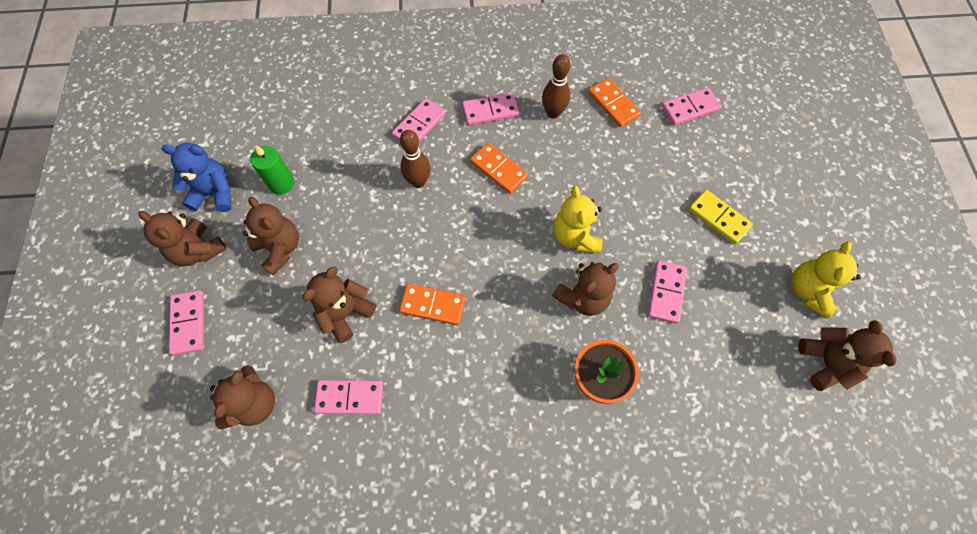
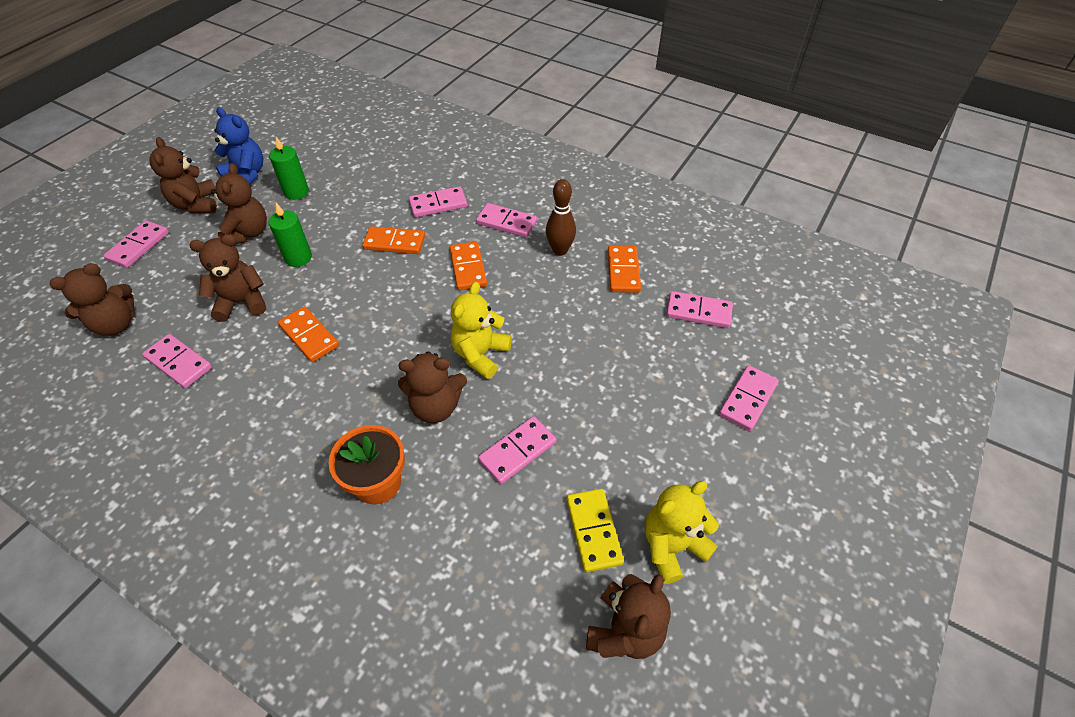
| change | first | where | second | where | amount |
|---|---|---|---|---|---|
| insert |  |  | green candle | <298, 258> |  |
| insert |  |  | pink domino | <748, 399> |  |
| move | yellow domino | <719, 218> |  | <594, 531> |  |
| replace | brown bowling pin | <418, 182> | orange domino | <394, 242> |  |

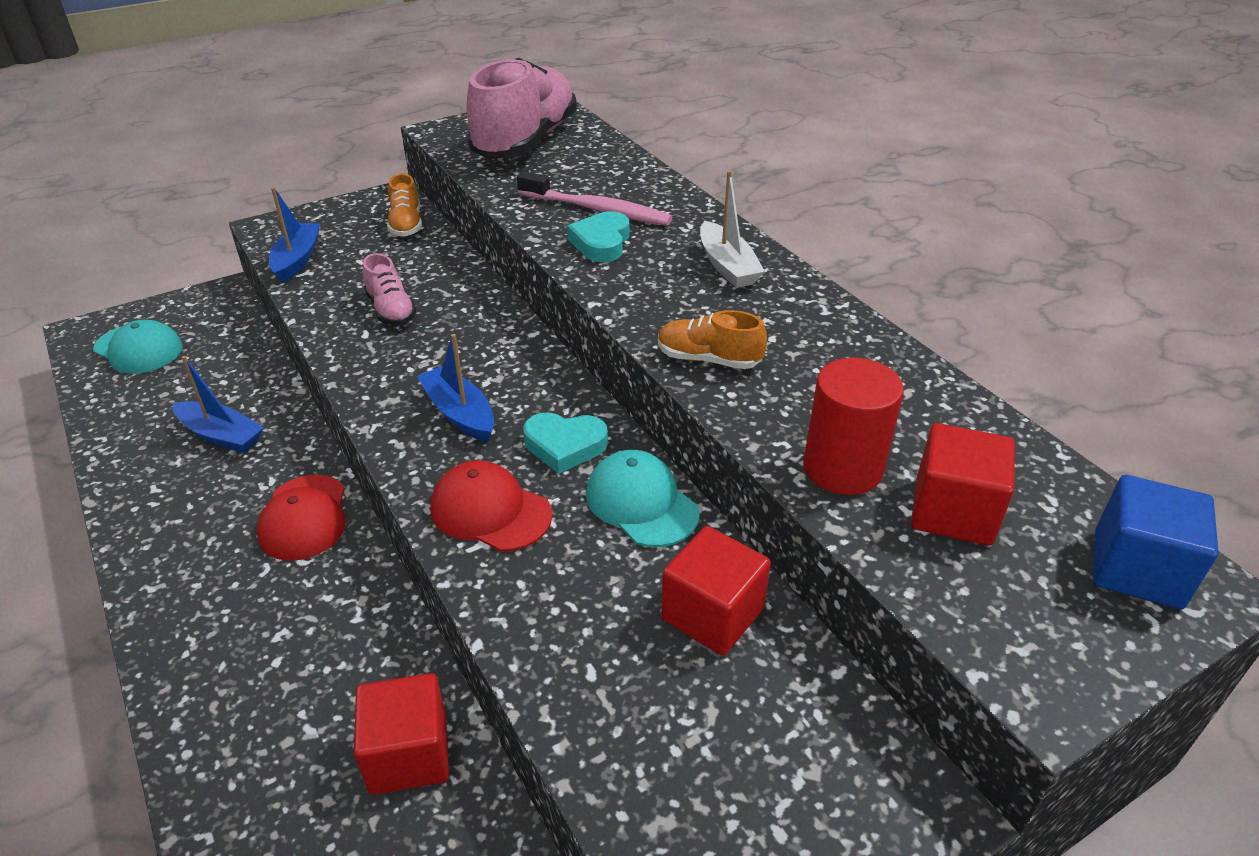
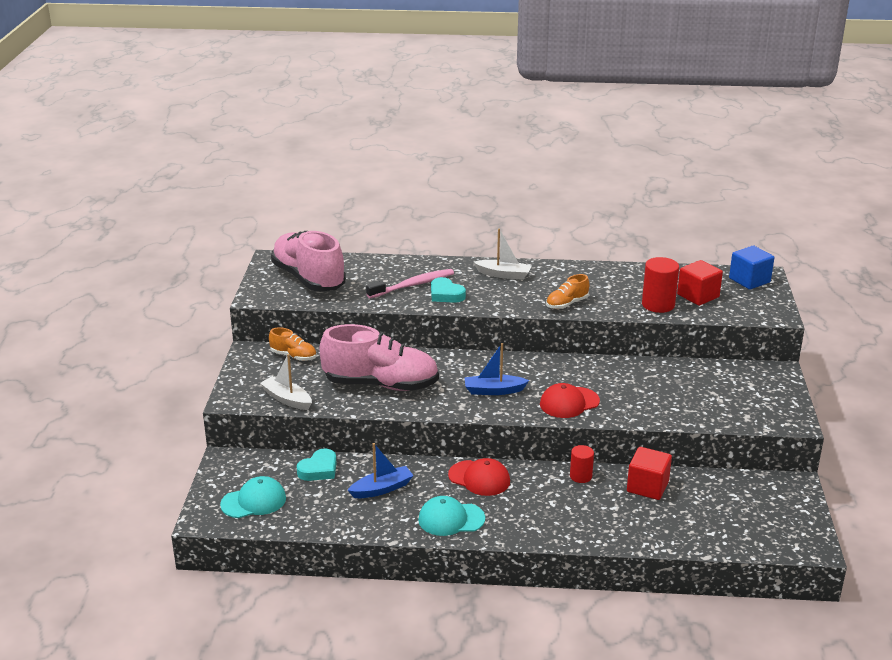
| change | first | where | second | where | amount |
|---|---|---|---|---|---|
| delete | red cube | <712, 614> |  |  |  |
| insert |  |  | red cylinder | <580, 476> |  |
| move | turquoise heart | <565, 446> |  | <319, 469> |  |
| move | turquoise cap | <641, 503> |  | <451, 519> |  |
| recolor | blue boat | <297, 259> | white boat | <287, 399> |  |
| resize | pink shoe | <391, 310> |  | <381, 384> | x2.18 |

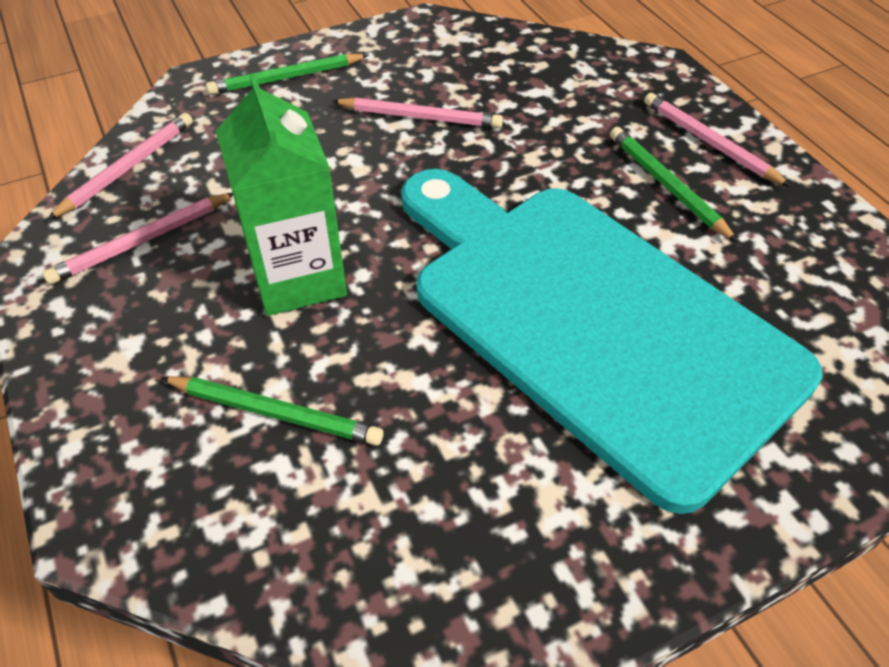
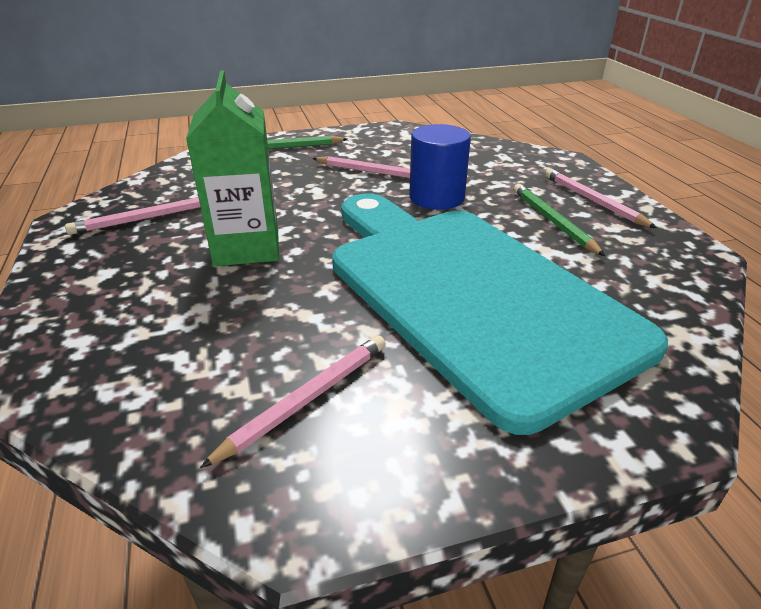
| change | first | where | second | where | amount |
|---|---|---|---|---|---|
| delete | green pencil | <275, 413> |  |  |  |
| insert |  |  | blue cylinder | <436, 198> |  |
| move | pink pencil | <128, 168> |  | <307, 399> |  |

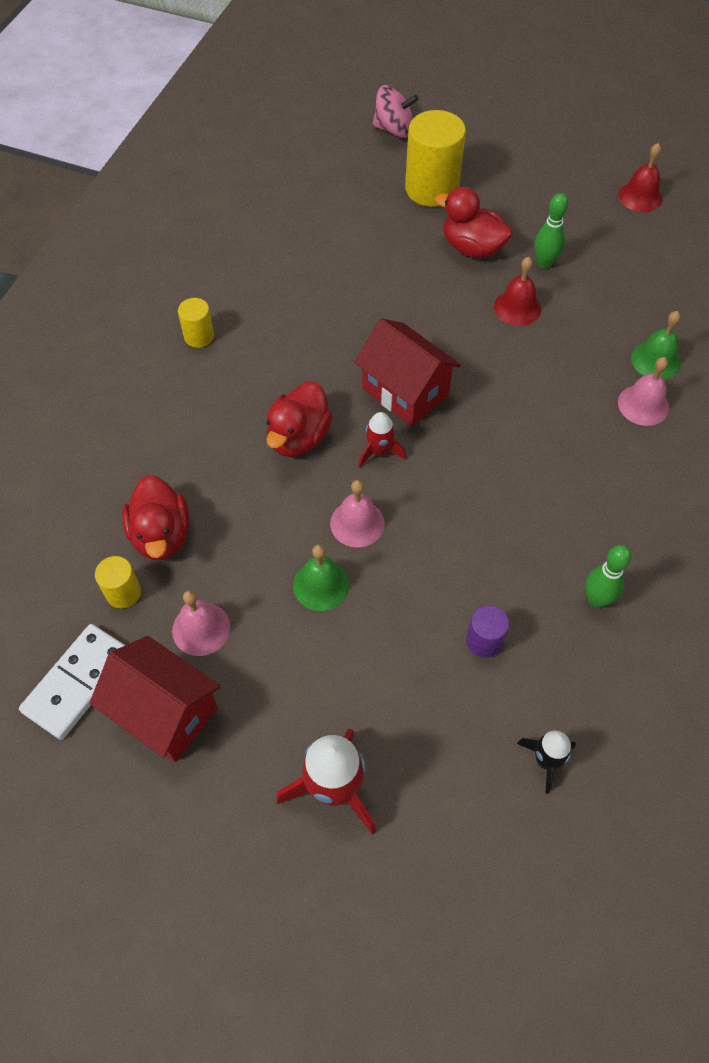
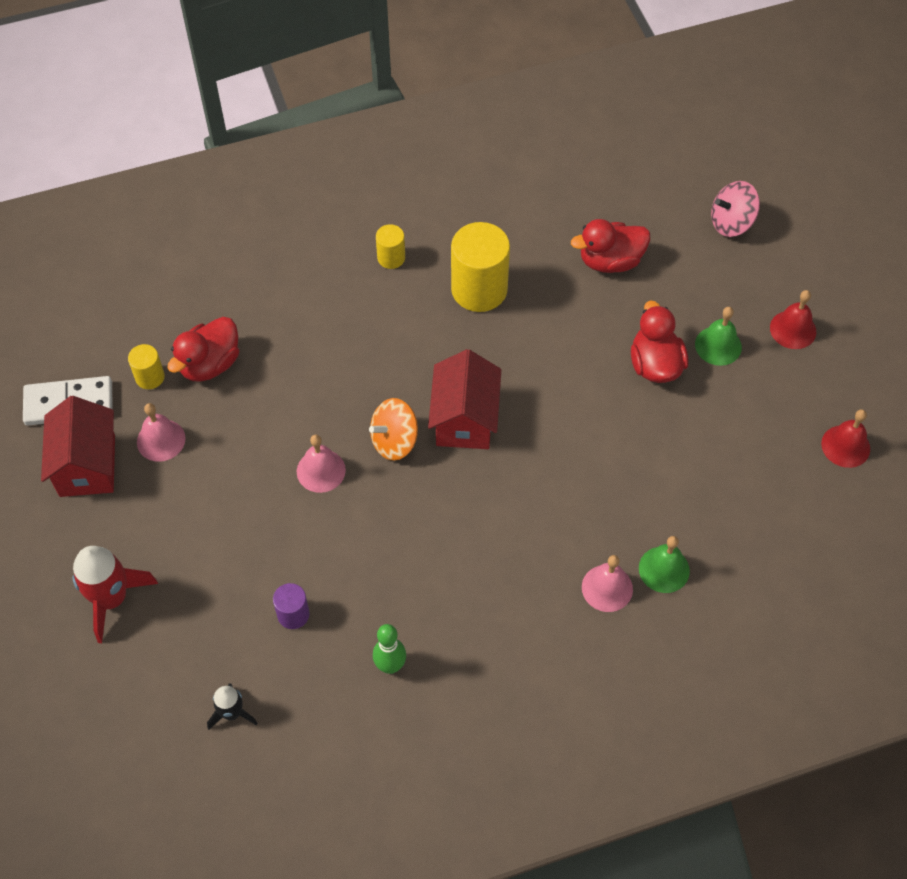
| change | first | where | second | where | amount |
|---|---|---|---|---|---|
| delete | green bowling pin | <544, 263> |  |  |  |
| move | red duck | <298, 437> |  | <610, 261> |  |
| move | green bell | <321, 585> |  | <718, 345> |  |
| move | yellow cylinder | <431, 189> |  | <479, 289> |  |
| move | red bell | <517, 308> |  | <793, 329> |  |
| replace | red rocket | <379, 451> | orange spinning top | <394, 441> |  |
| rotate | pink spinning top | <394, 129> |  | <731, 222> | 105 degrees clockwise |

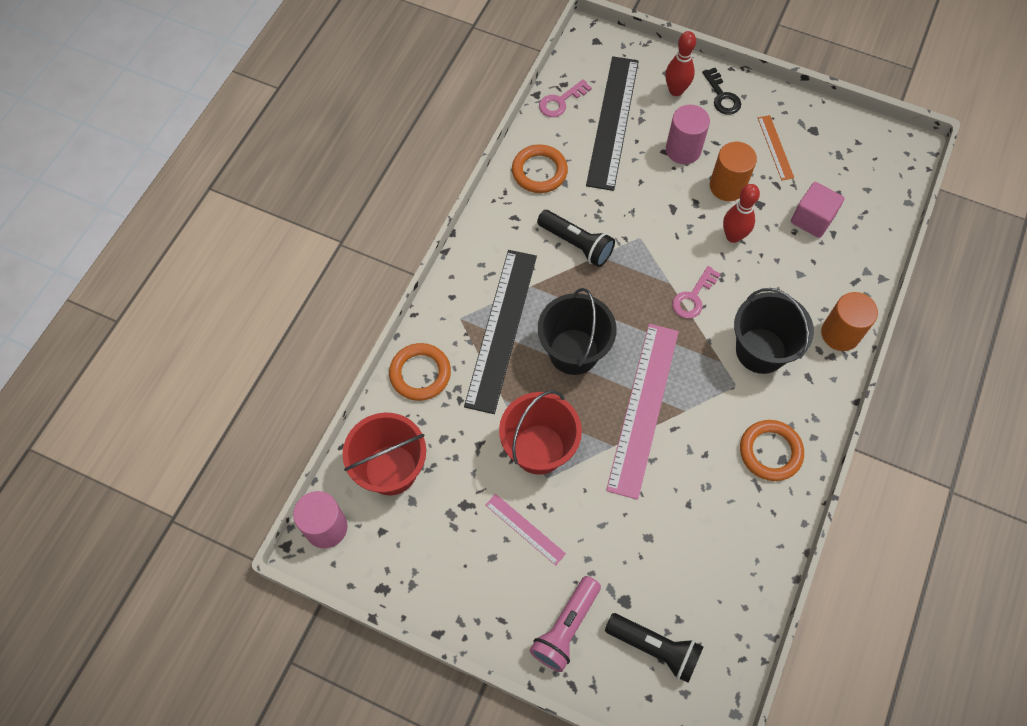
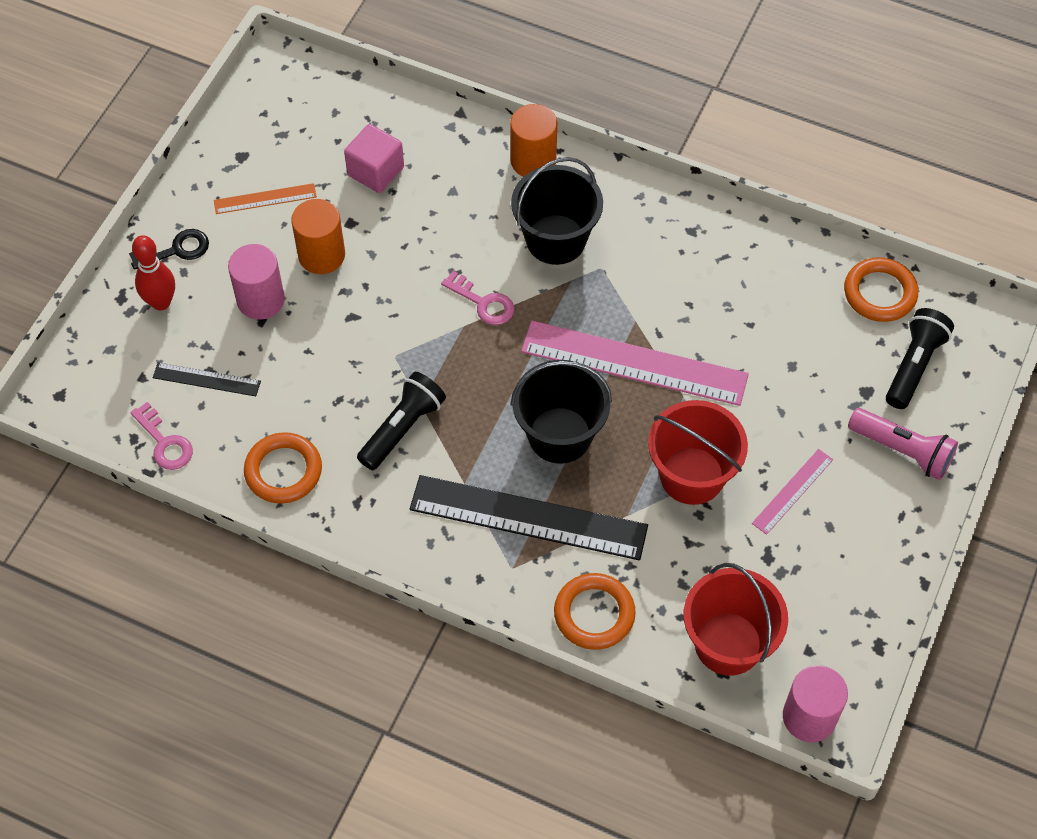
| change | first | where | second | where | amount |
|---|---|---|---|---|---|
| delete | red bowling pin | <733, 236> |  |  |  |
| move | orange ring | <770, 452> |  | <879, 293> |  |
| resize | black ruler | <612, 122> |  | <206, 379> | x0.47 |

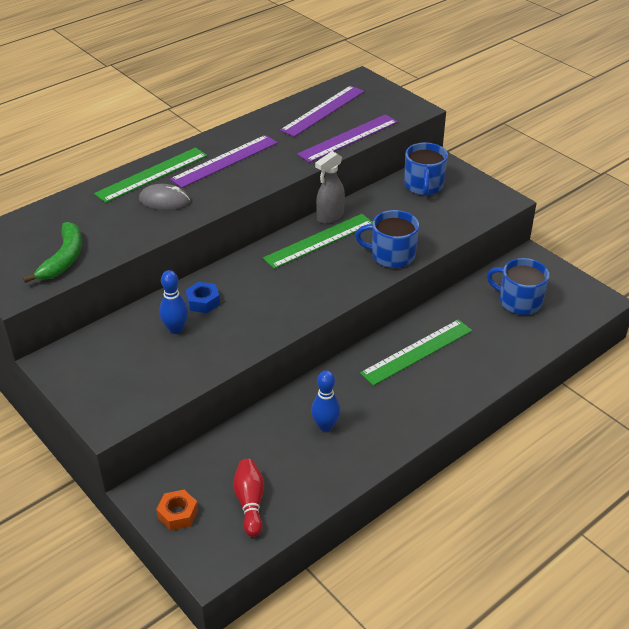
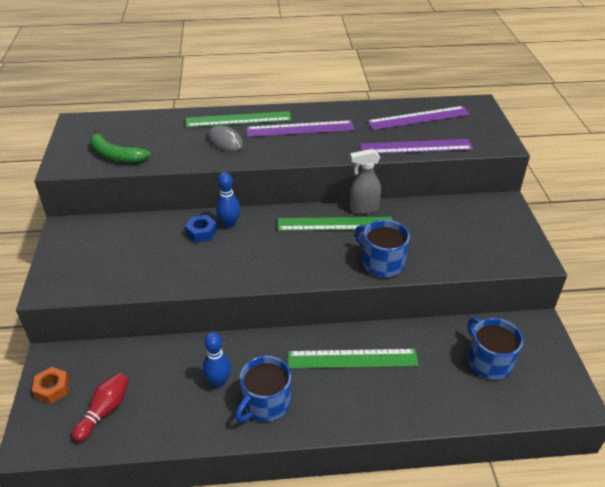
| change | first | where | second | where | amount |
|---|---|---|---|---|---|
| move | blue bowling pin | <176, 329> |  | <229, 224> |  |
| move | blue mug | <423, 185> |  | <265, 403> |  |
| rotate | green banana | <64, 259> |  | <116, 155> | 75 degrees clockwise |

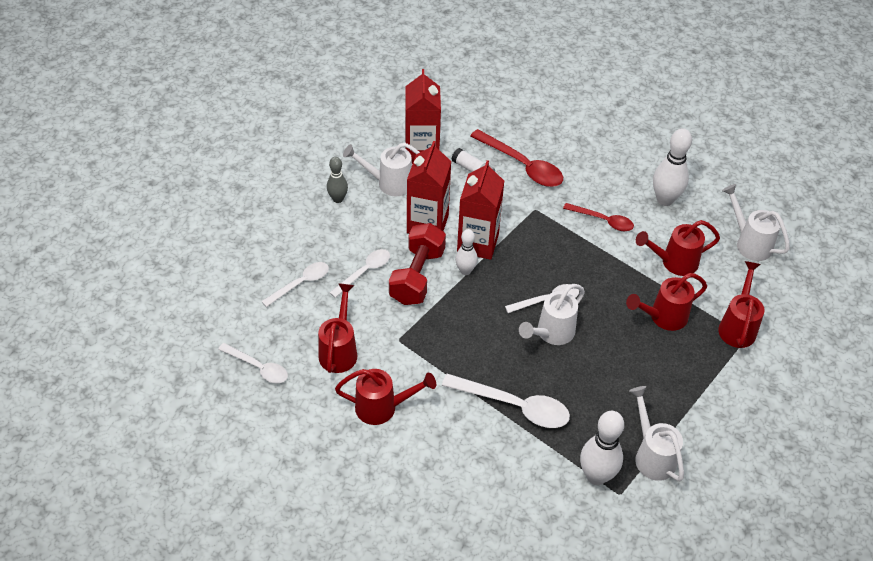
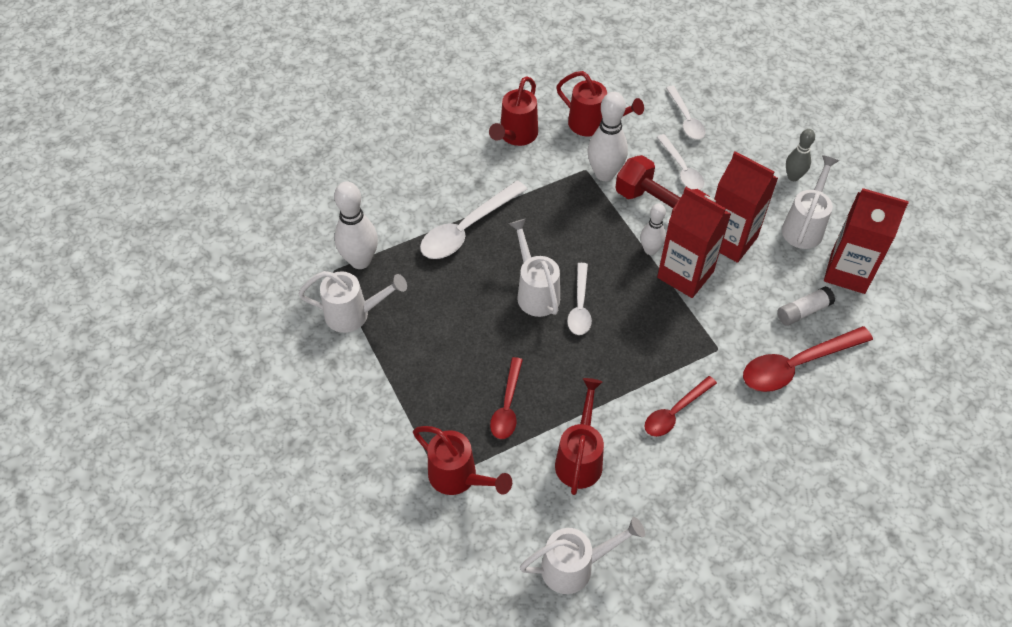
| change | first | where | second | where | amount |
|---|---|---|---|---|---|
| delete | white spoon | <258, 367> |  |  |  |
| move | white bowling pin | <665, 199> |  | <604, 174> |  |
| replace | red watering can | <663, 317> | red spoon | <507, 406> |  |

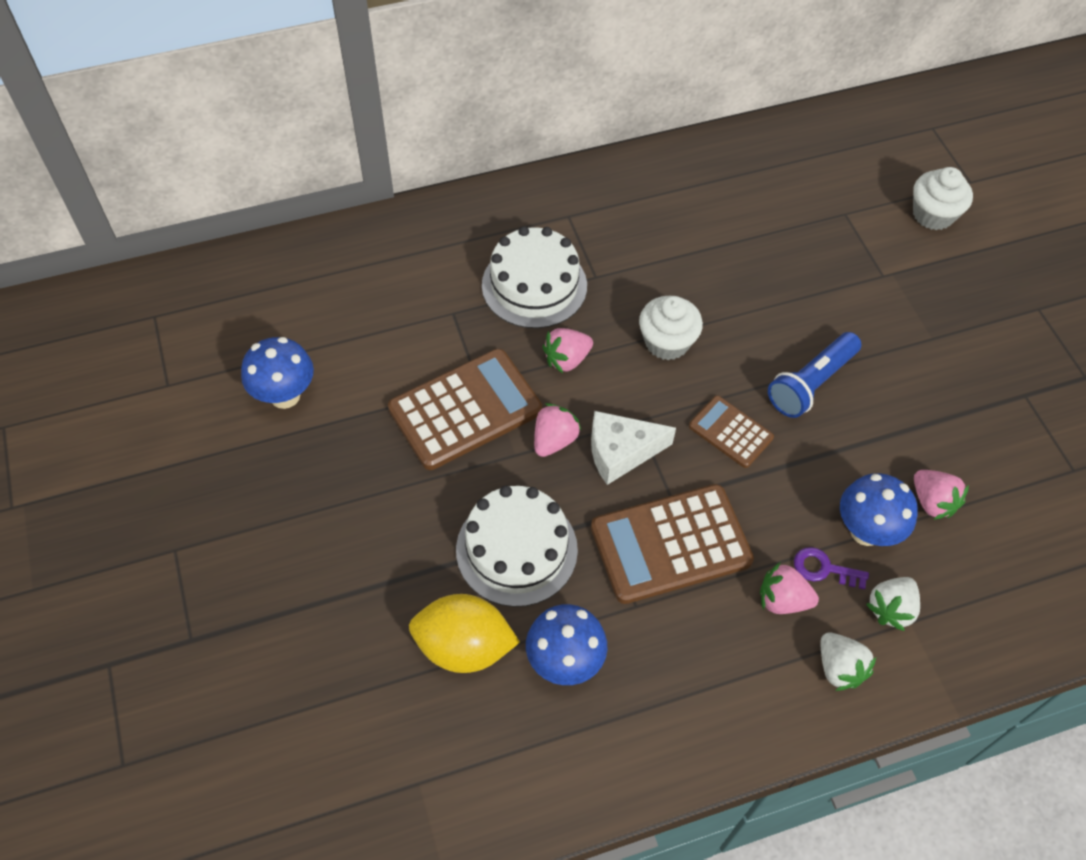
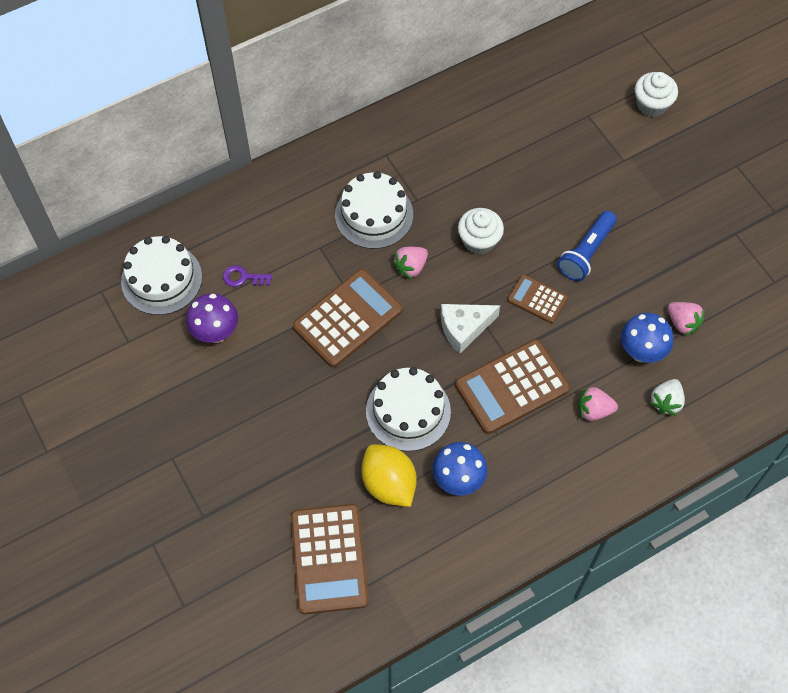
| change | first | where | second | where | amount |
|---|---|---|---|---|---|
| delete | pink strawberry | <554, 440> |  |  |  |
| delete | white strawberry | <839, 668> |  |  |  |
| insert |  |  | white cake | <161, 279> |  |
| insert |  |  | brown calculator | <329, 559> |  |
| move | purple key | <823, 569> |  | <243, 277> |  |
| recolor | blue mushroom | <285, 396> | purple mushroom | <216, 333> |  |
| rotate | yellow lemon | <464, 647> |  | <389, 484> | 60 degrees clockwise |

